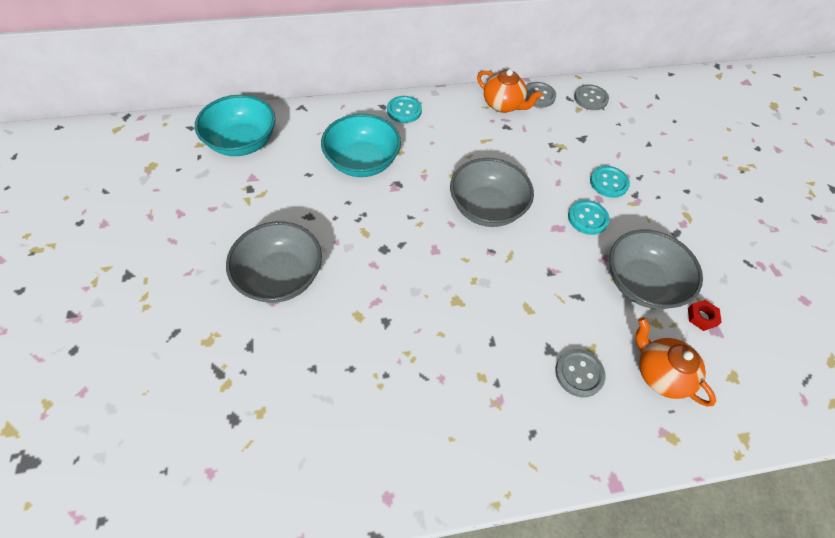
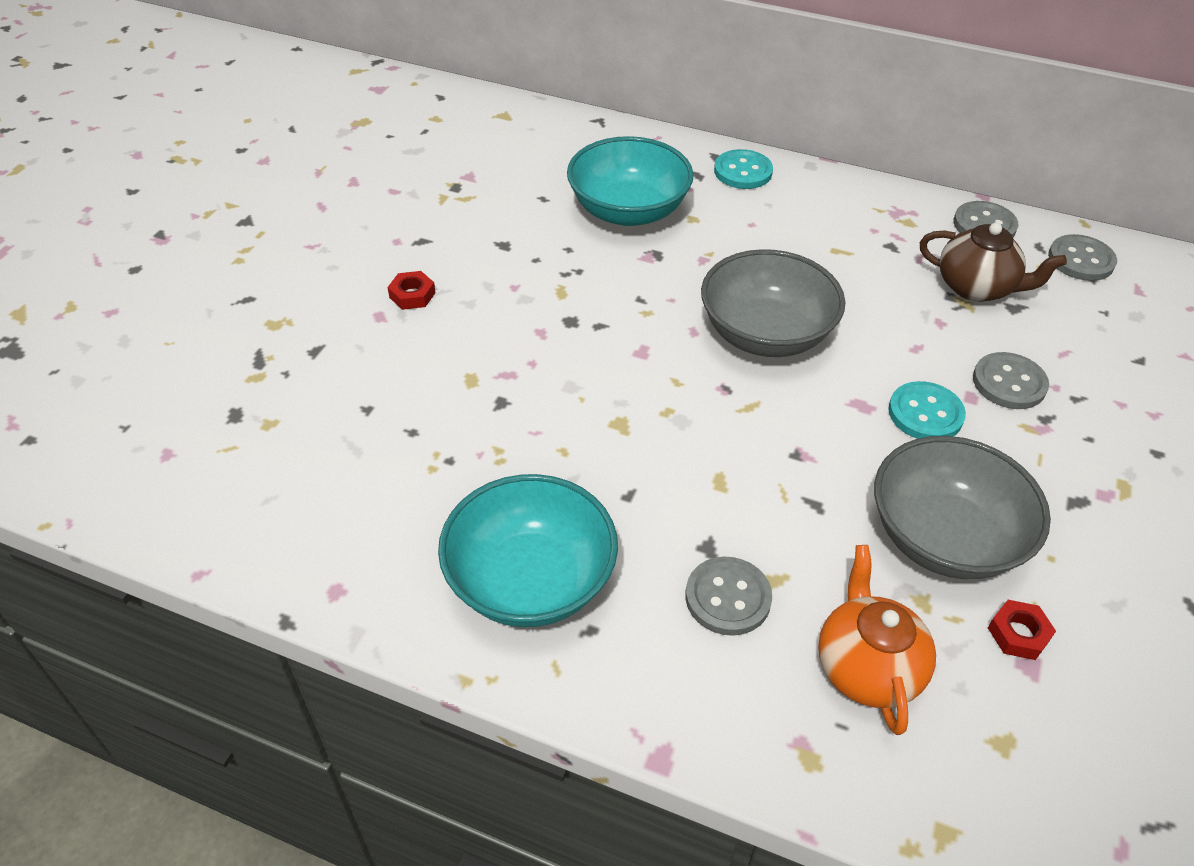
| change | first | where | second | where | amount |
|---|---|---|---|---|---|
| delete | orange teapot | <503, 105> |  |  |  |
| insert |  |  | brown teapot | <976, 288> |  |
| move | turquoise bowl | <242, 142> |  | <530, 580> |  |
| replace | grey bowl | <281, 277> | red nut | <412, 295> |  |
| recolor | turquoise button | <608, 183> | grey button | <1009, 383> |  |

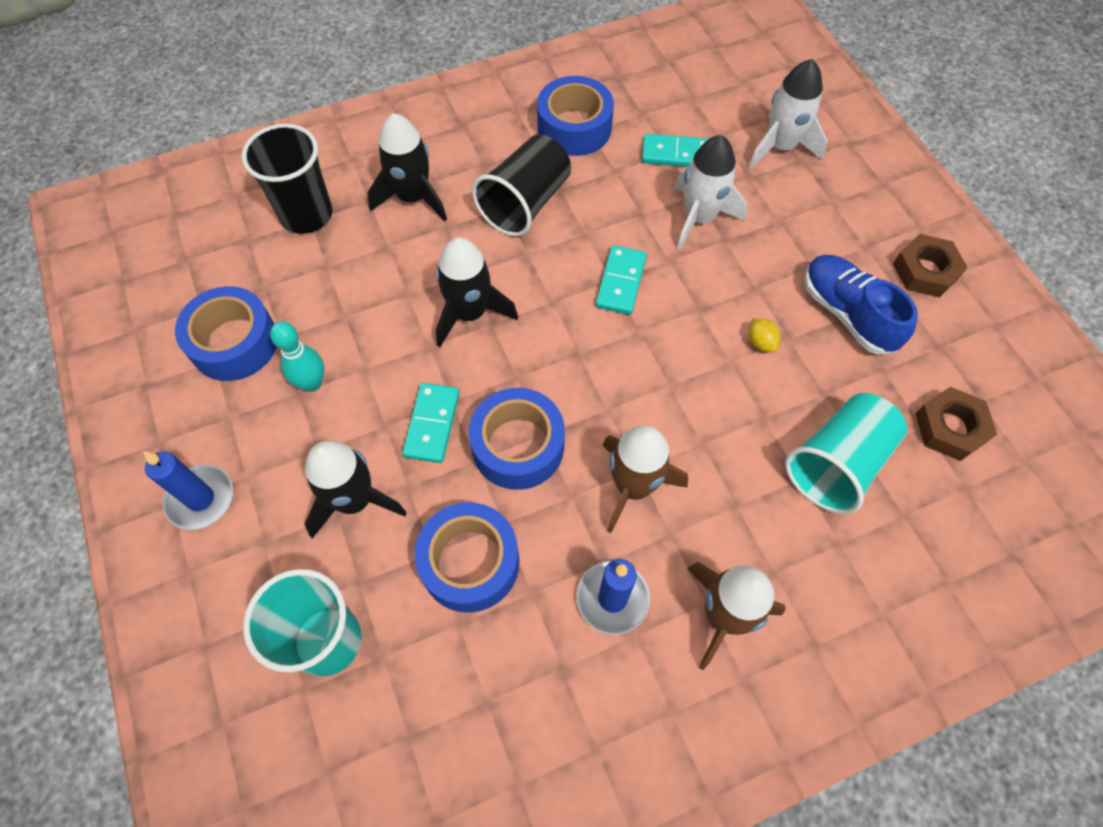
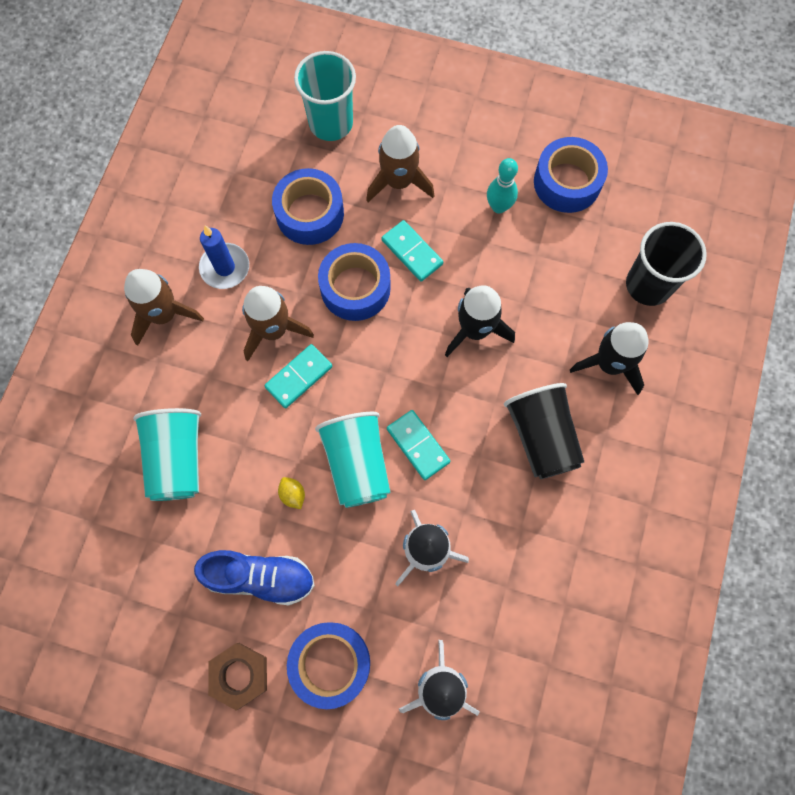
| change | first | where | second | where | amount |
|---|---|---|---|---|---|
| delete | blue candle | <201, 499> |  |  |  |
| delete | brown nut | <950, 428> |  |  |  |
| insert |  |  | turquoise cup | <357, 464> |  |
| move | blue tape | <574, 127> |  | <330, 663> |  |
| move | turquoise domino | <675, 154> |  | <299, 377> |  |
| recolor | black rocket | <354, 500> | brown rocket | <399, 182> |  |
| rotate | yellow lemon | <760, 342> |  | <293, 495> | 45 degrees clockwise |

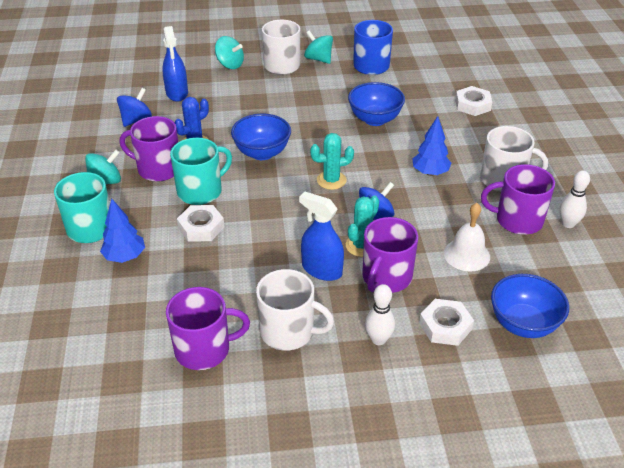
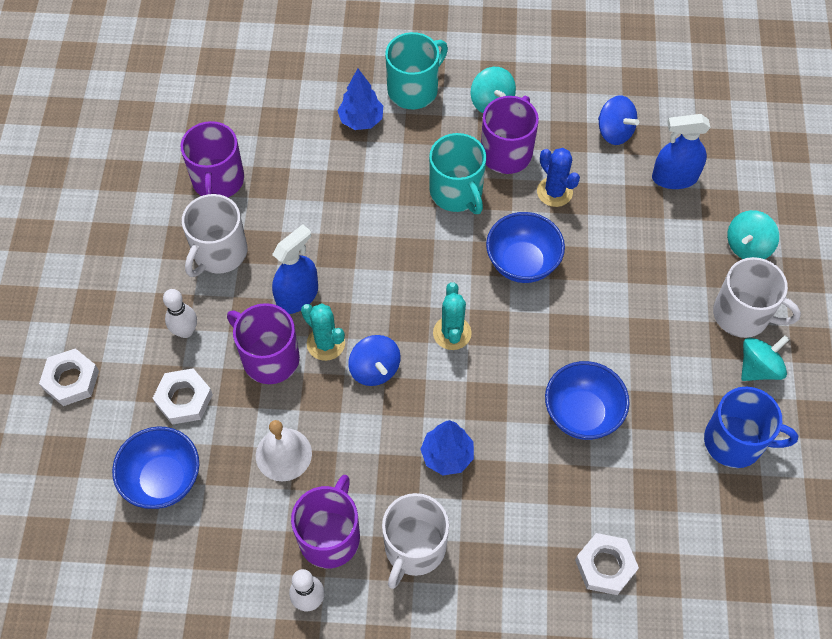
| change | first | where | second | where | amount |
|---|---|---|---|---|---|
| move | white nut | <201, 227> |  | <71, 380> |  |

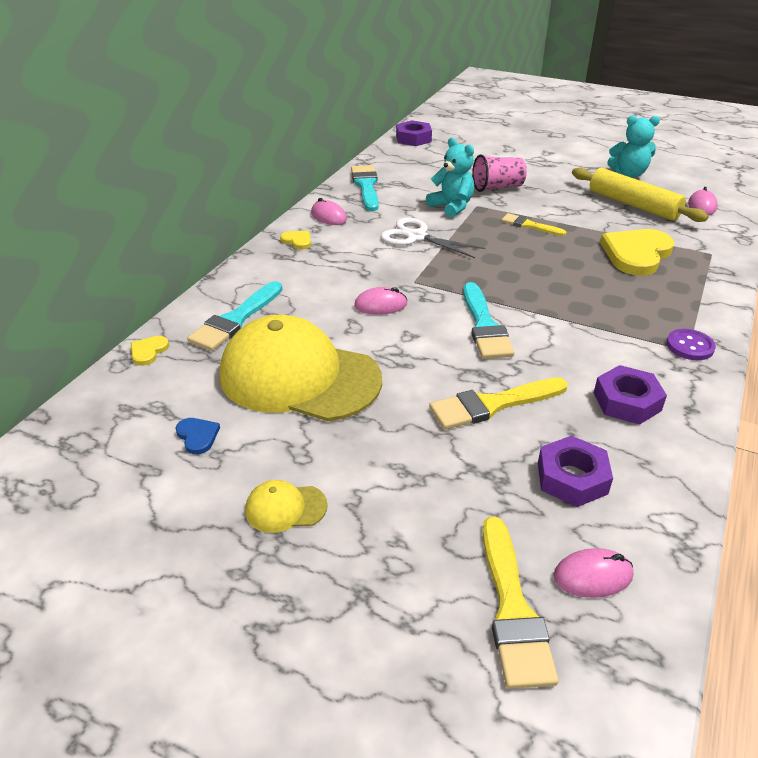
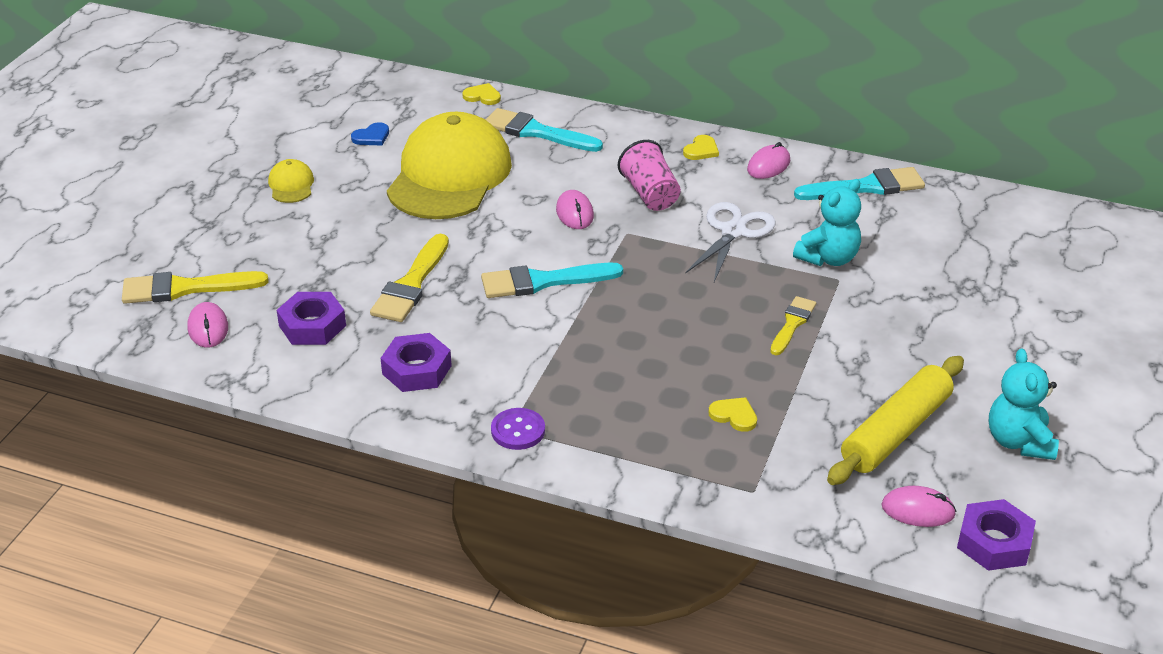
| change | first | where | second | where | amount |
|---|---|---|---|---|---|
| move | purple nut | <413, 138> |  | <994, 542> |  |
| move | pink cup | <497, 187> |  | <650, 194> |  |
| rotate | yellow brush | <492, 405> |  | <411, 284> | 135 degrees counterclockwise |
| resize | yellow heart | <636, 254> |  | <734, 415> | x0.44 |

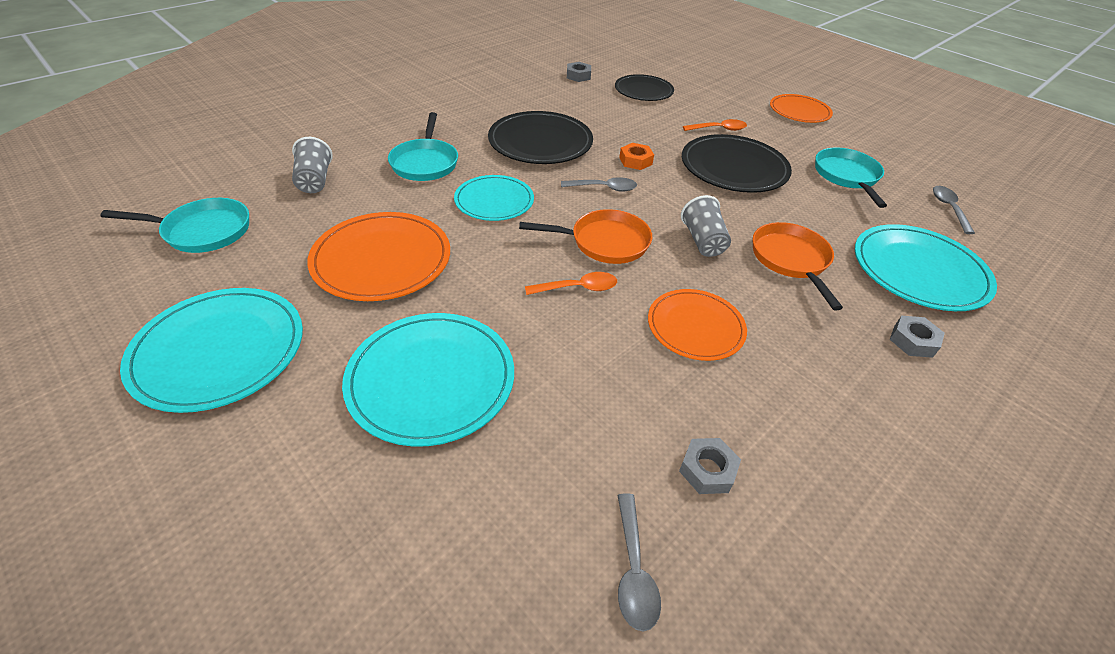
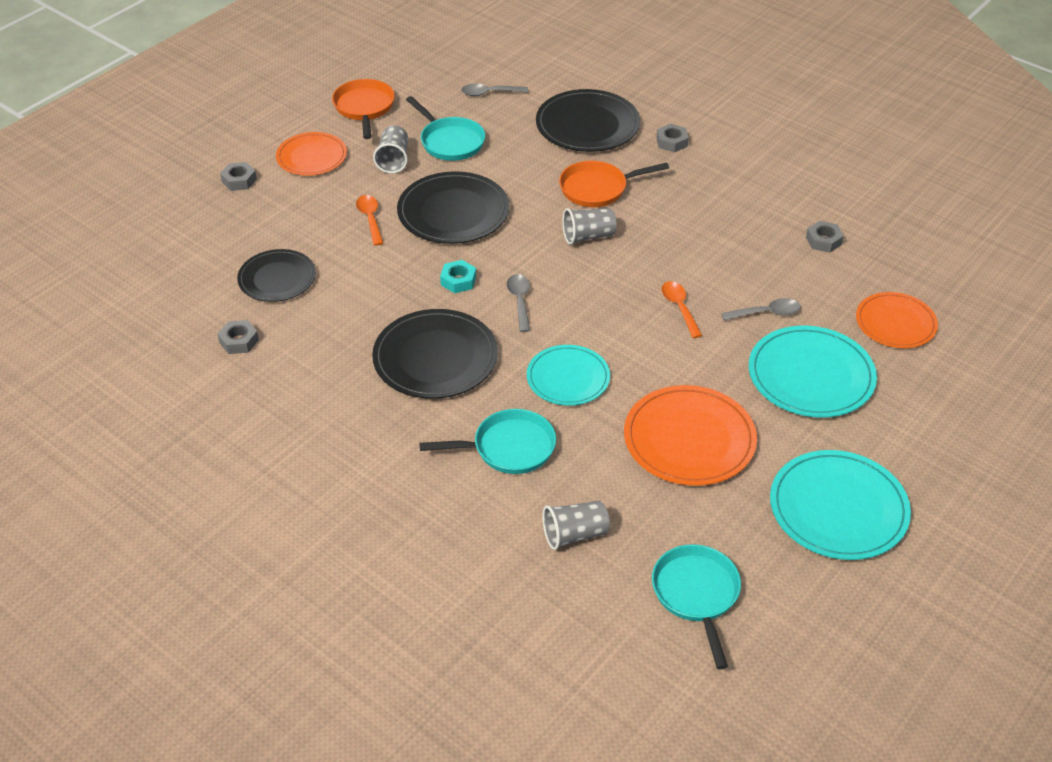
| change | first | where | second | where | amount |
|---|---|---|---|---|---|
| insert |  |  | grey nut | <239, 180> |  |
| insert |  |  | grey cup | <393, 160> |  |
| move | orange pan | <604, 242> |  | <364, 108> |  |
| move | grey spoon | <633, 570> |  | <766, 313> |  |
| move | orange plate | <695, 327> |  | <895, 323> |  |
| recolor | orange nut | <635, 161> | turquoise nut | <458, 280> |  |
| recolor | turquoise plate | <919, 271> | black plate | <587, 125> |  |
| rotate | turquoise pan | <847, 176> |  | <450, 142> | 120 degrees counterclockwise |

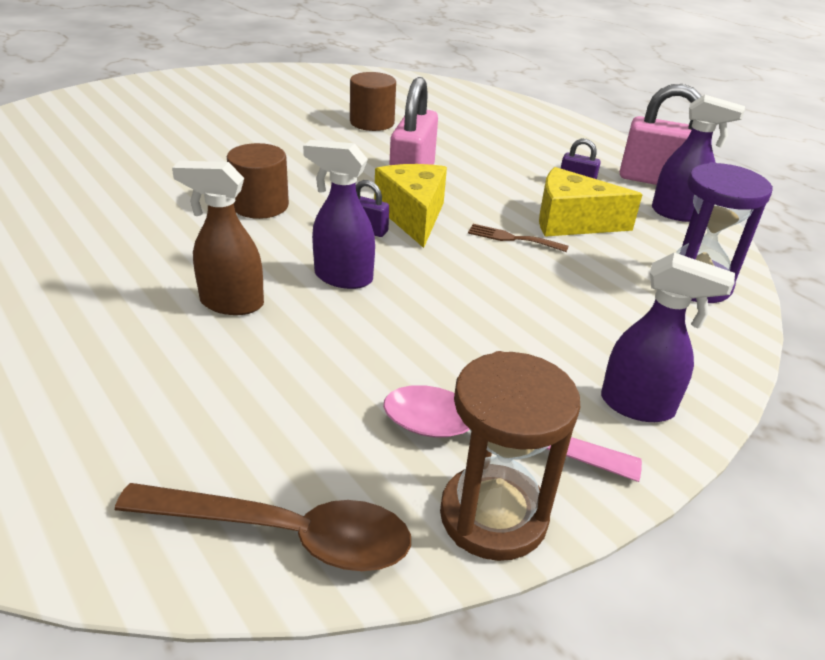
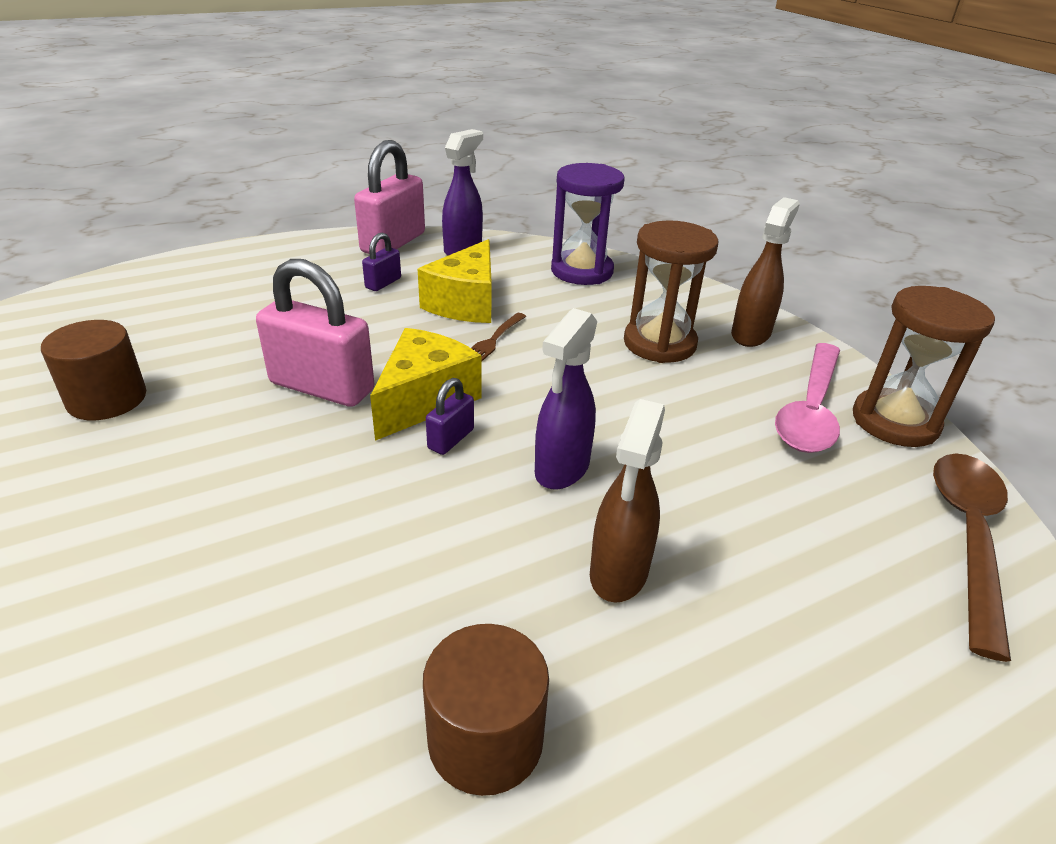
| change | first | where | second | where | amount |
|---|---|---|---|---|---|
| insert |  |  | brown hourglass | <659, 343> |  |
| move | brown cylinder | <260, 205> |  | <485, 739> |  |
| recolor | purple spray bottle | <638, 406> | brown spray bottle | <750, 334> |  |
| rotate | yellow cheese | <413, 216> |  | <424, 399> | 120 degrees clockwise |

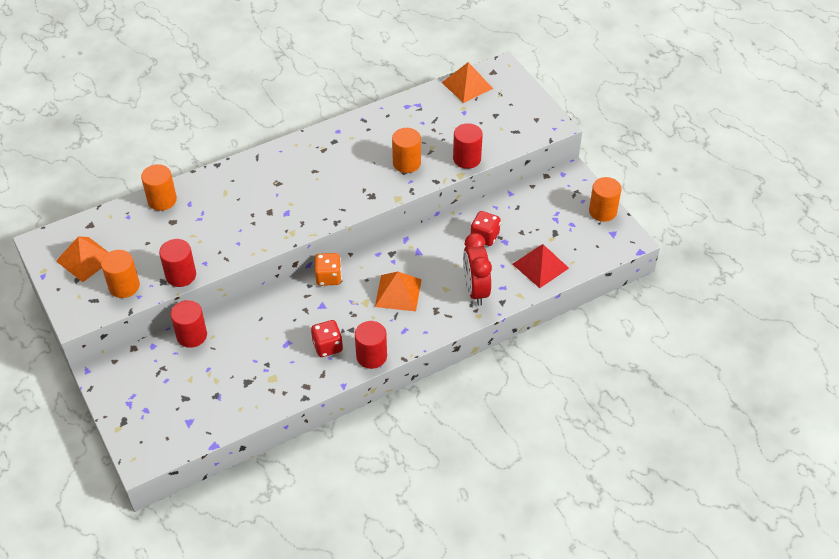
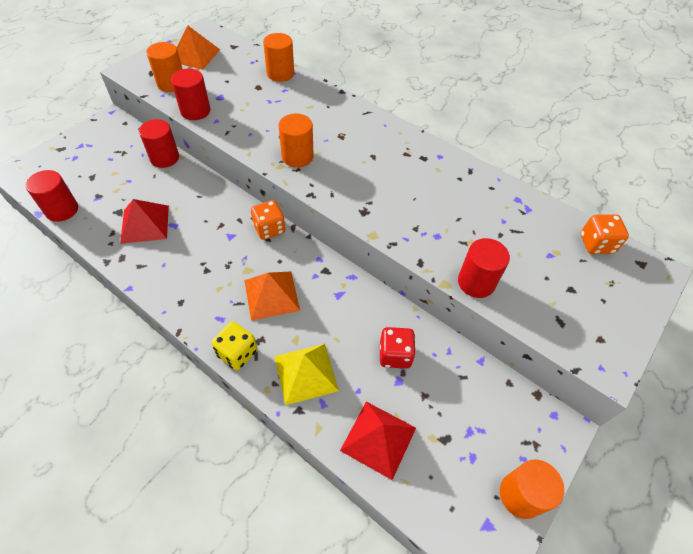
| change | first | where | second | where | amount |
|---|---|---|---|---|---|
| delete | red dice | <327, 346> |  |  |  |
| insert |  |  | red pyramid | <145, 224> |  |
| insert |  |  | yellow dice | <237, 353> |  |
| move | red cylinder | <371, 356> |  | <62, 210> |  |
| move | orange cylinder | <406, 163> |  | <297, 157> |  |
| replace | orange pyramid | <467, 85> | orange dice | <596, 244> |  |
| replace | red clock | <475, 290> | yellow pyramid | <306, 373> |  |

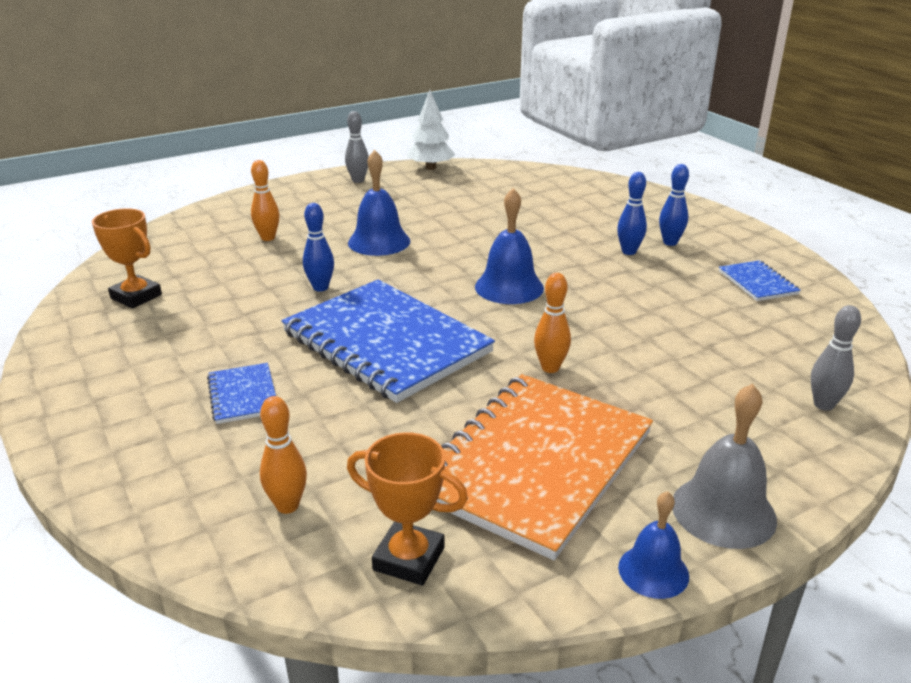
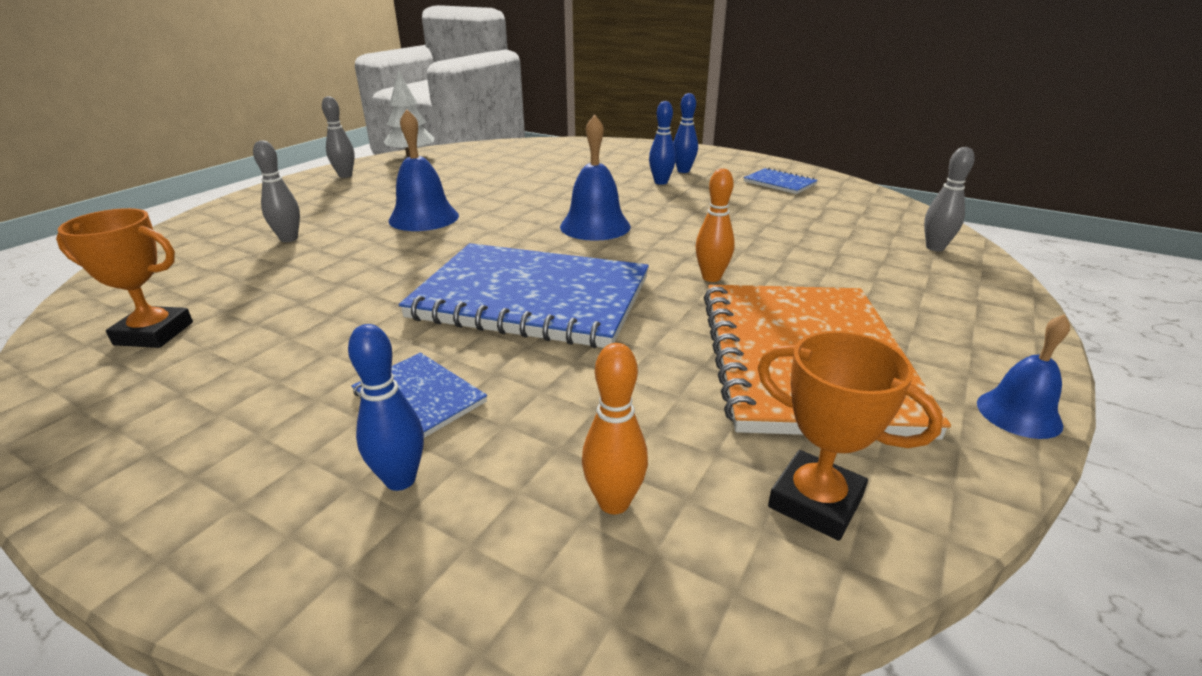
| change | first | where | second | where | amount |
|---|---|---|---|---|---|
| delete | grey bell | <723, 511> |  |  |  |
| move | blue bowling pin | <320, 288> |  | <400, 479> |  |
| recolor | orange bowling pin | <268, 238> | grey bowling pin | <289, 239> |  |
| rotate | orange trophy | <409, 559> |  | <815, 501> | 45 degrees clockwise |

